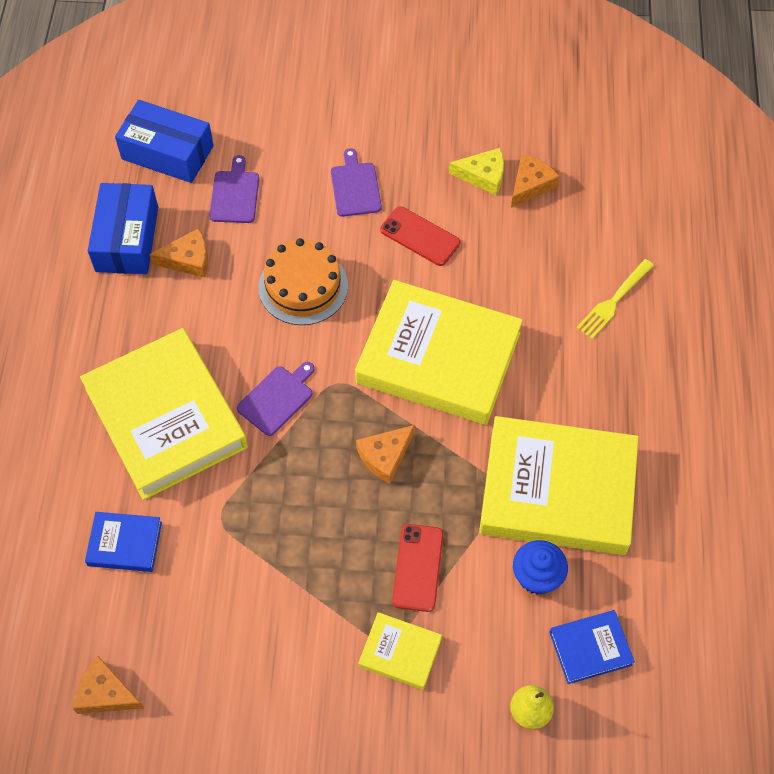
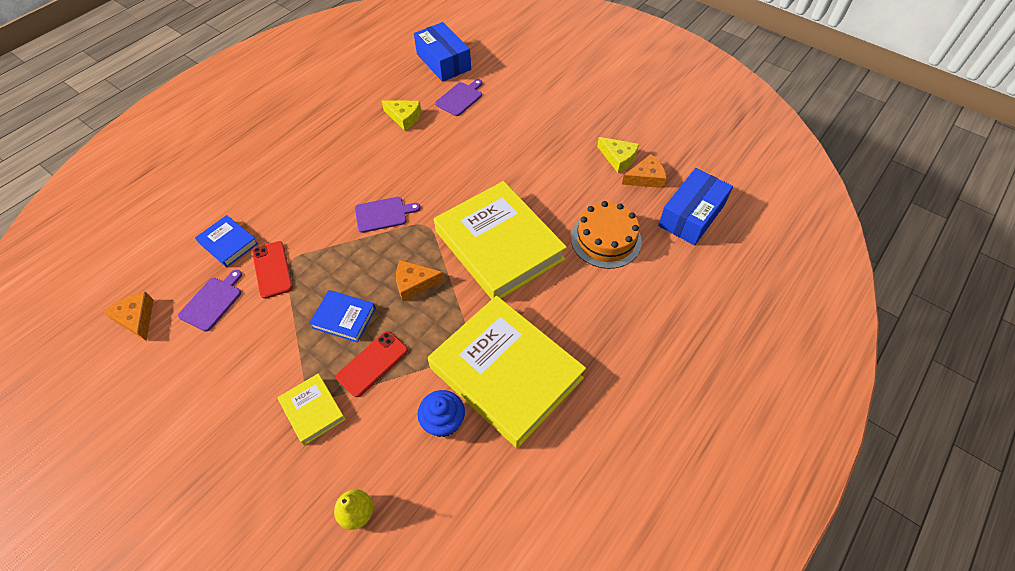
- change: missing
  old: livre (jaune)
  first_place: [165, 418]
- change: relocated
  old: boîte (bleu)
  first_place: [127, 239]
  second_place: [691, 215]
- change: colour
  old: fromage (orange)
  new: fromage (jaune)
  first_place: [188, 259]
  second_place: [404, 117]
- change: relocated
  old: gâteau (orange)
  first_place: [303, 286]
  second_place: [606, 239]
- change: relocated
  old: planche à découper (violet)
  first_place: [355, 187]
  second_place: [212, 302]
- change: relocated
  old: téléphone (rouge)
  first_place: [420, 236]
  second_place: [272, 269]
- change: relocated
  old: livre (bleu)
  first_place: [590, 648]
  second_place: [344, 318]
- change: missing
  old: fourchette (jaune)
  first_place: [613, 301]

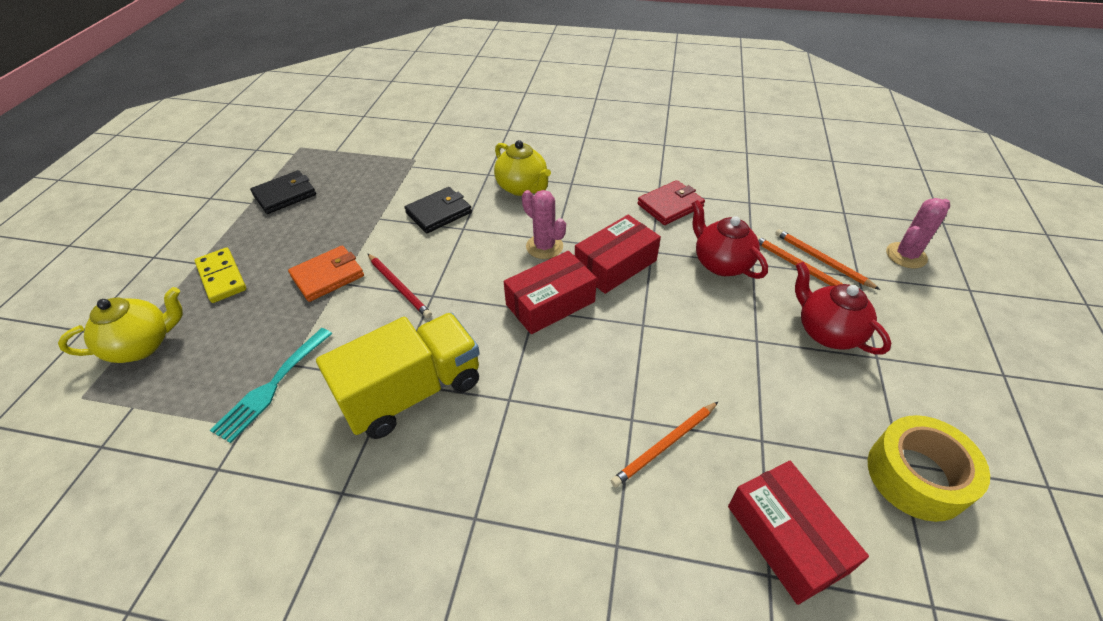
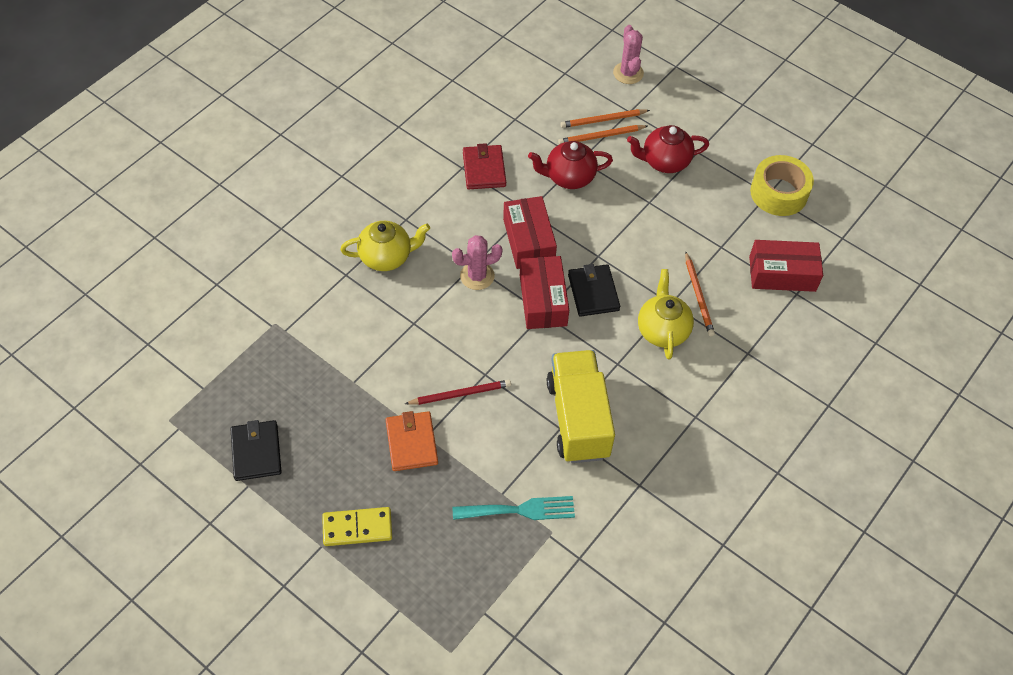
- change: relocated
  old: théière (jaune)
  first_place: [143, 345]
  second_place: [662, 330]
- change: spun
  old: fourchette (turquoise)
  first_place: [271, 387]
  second_place: [520, 510]
  degrees: -60
- change: relocated
  old: portefeuille (noir)
  first_place: [439, 213]
  second_place: [593, 292]

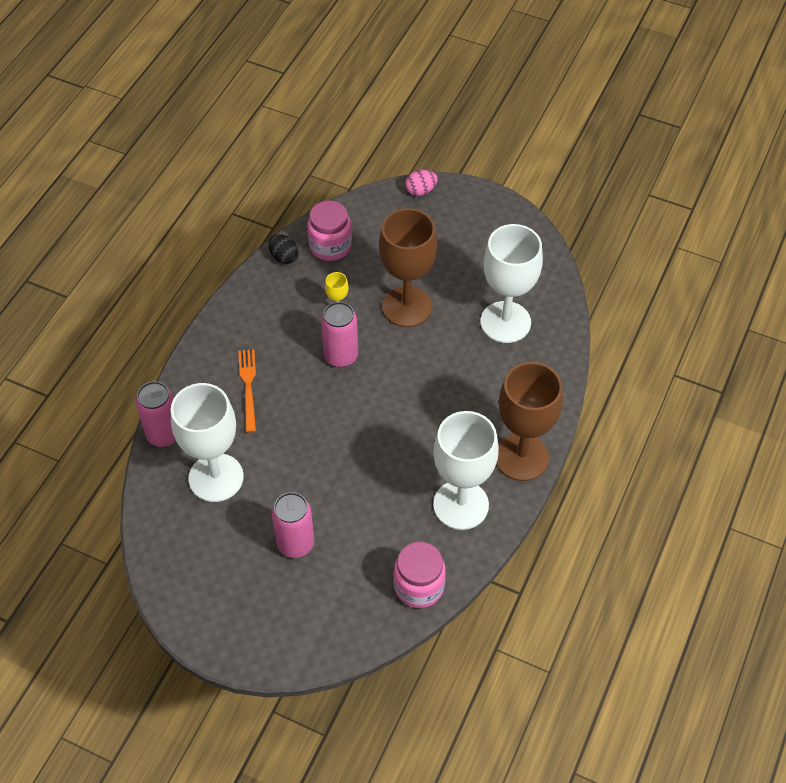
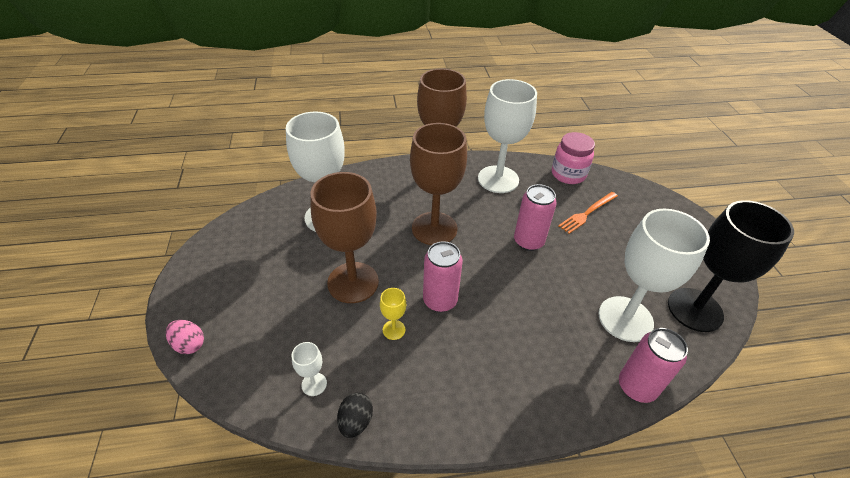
- change: relocated
  old: fourchette (orange)
  first_place: [248, 387]
  second_place: [587, 213]
- change: relocated
  old: canette (rose)
  first_place: [295, 543]
  second_place: [528, 241]
- change: exchanged
  old: bocal (rose)
  new: verre à pied (blanc)
  first_place: [330, 246]
  second_place: [314, 384]
- change: appeared
  new: verre à pied (marron)
  second_place: [434, 228]
- change: appeared
  new: verre à pied (noir)
  second_place: [695, 309]

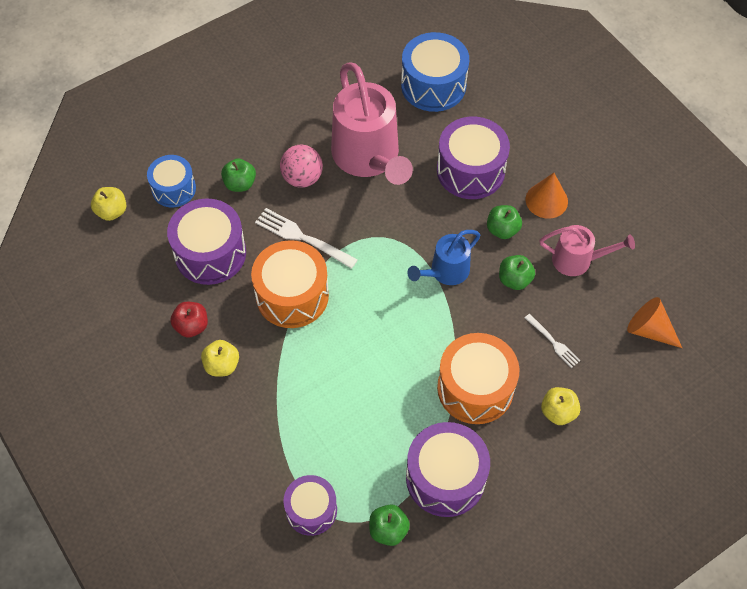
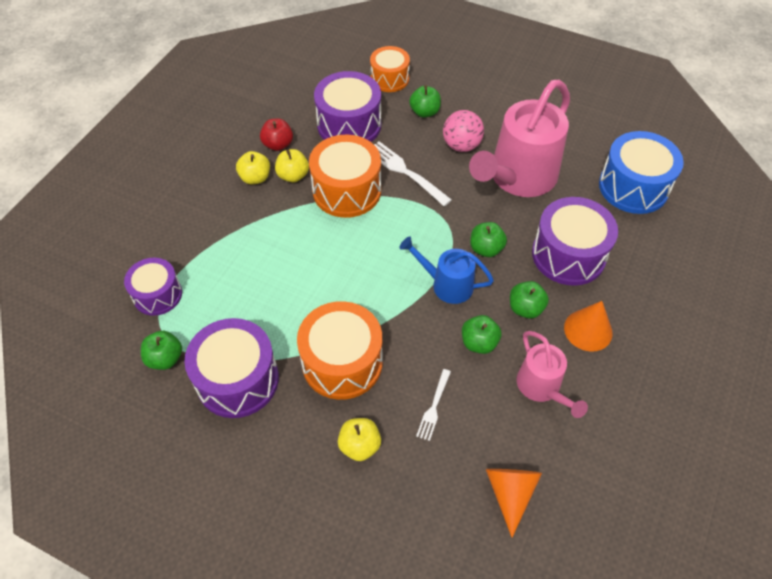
- change: relocated
  old: pomme (jaune)
  first_place: [112, 211]
  second_place: [293, 176]
- change: colour
  old: tambour (bleu)
  new: tambour (orange)
  first_place: [174, 189]
  second_place: [389, 79]
- change: spun
  old: fourchette (blanc)
  first_place: [302, 238]
  second_place: [405, 172]
  degrees: -45
- change: appeared
  new: pomme (vert)
  second_place: [486, 249]

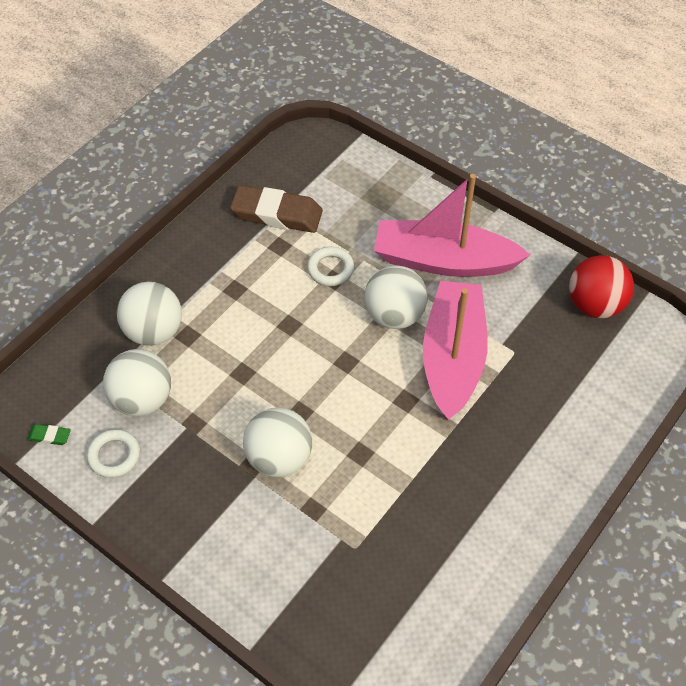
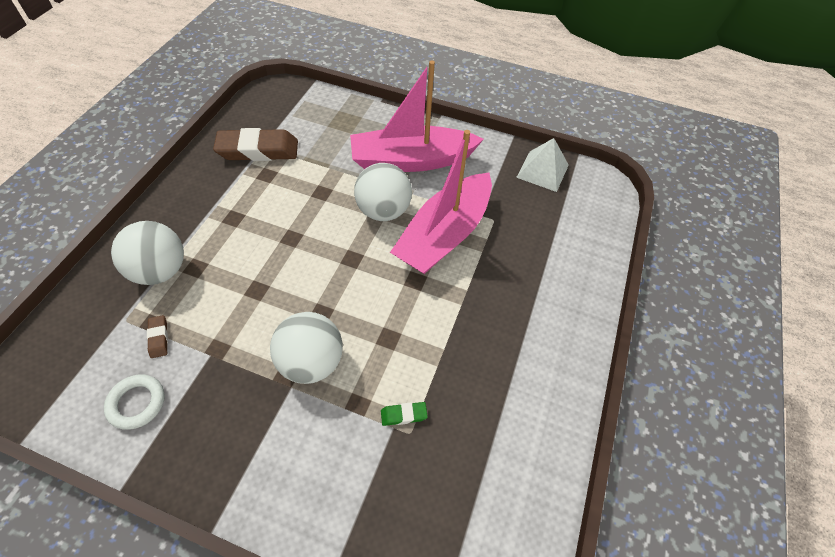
- change: relocated
  old: gomme (vert)
  first_place: [49, 436]
  second_place: [403, 415]
- change: exchanged
  old: balle (blanc)
  new: gomme (marron)
  first_place: [142, 399]
  second_place: [159, 338]
- change: missing
  old: anneau (blanc)
  first_place: [330, 269]
- change: spun
  old: bateau (rose)
  first_place: [453, 357]
  second_place: [444, 235]
  degrees: -135
- change: exchanged
  old: balle (rouge)
  new: pyramide (blanc)
  first_place: [595, 305]
  second_place: [542, 171]

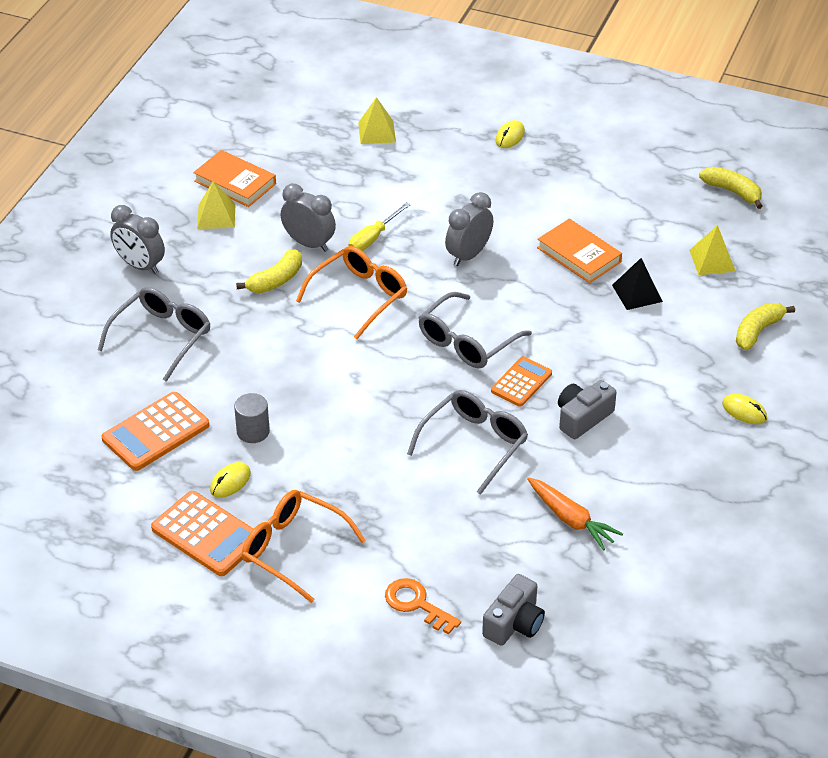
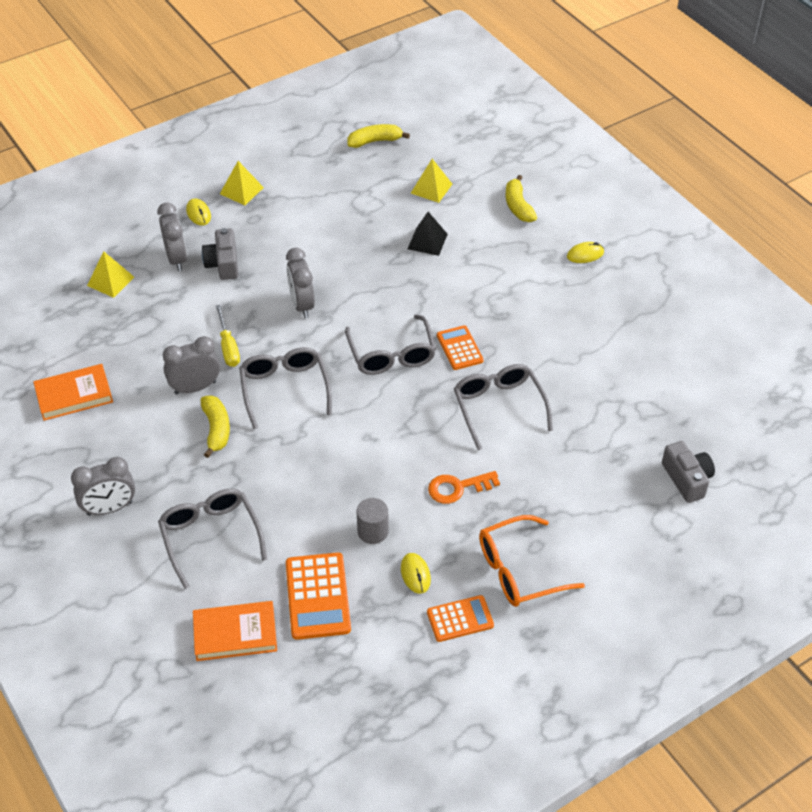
- change: size
  old: calculatrice (orange)
  first_place: [207, 534]
  second_place: [460, 619]
  factor: 0.64
- change: relocated
  old: pyramide (jaune)
  first_place: [216, 216]
  second_place: [241, 190]
- change: colour
  old: lunettes (orange)
  new: lunettes (gris)
  first_place: [359, 296]
  second_place: [284, 389]
- change: relocated
  old: clé (orange)
  first_place: [417, 604]
  second_place: [457, 488]
- change: missing
  old: carotte (orange)
  first_place: [571, 519]
- change: relocated
  old: livre (orange)
  first_place: [579, 255]
  second_place: [235, 634]
- change: relocated
  old: appareil photo (gris)
  first_place: [582, 418]
  second_place: [223, 264]
- change: appeared
  new: réveil (gris)
  second_place: [176, 259]

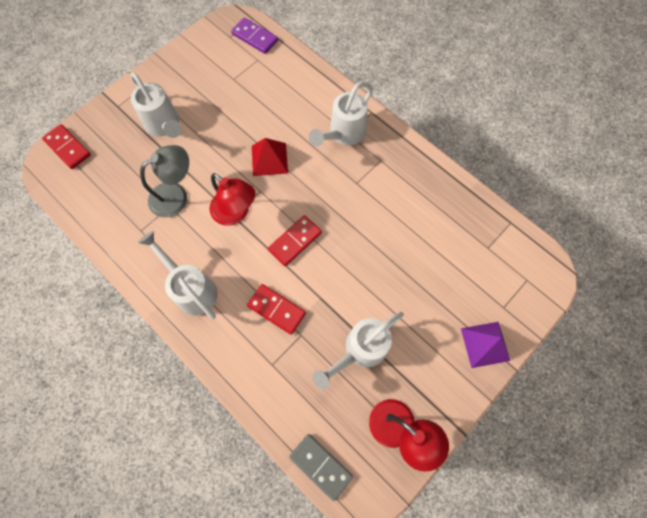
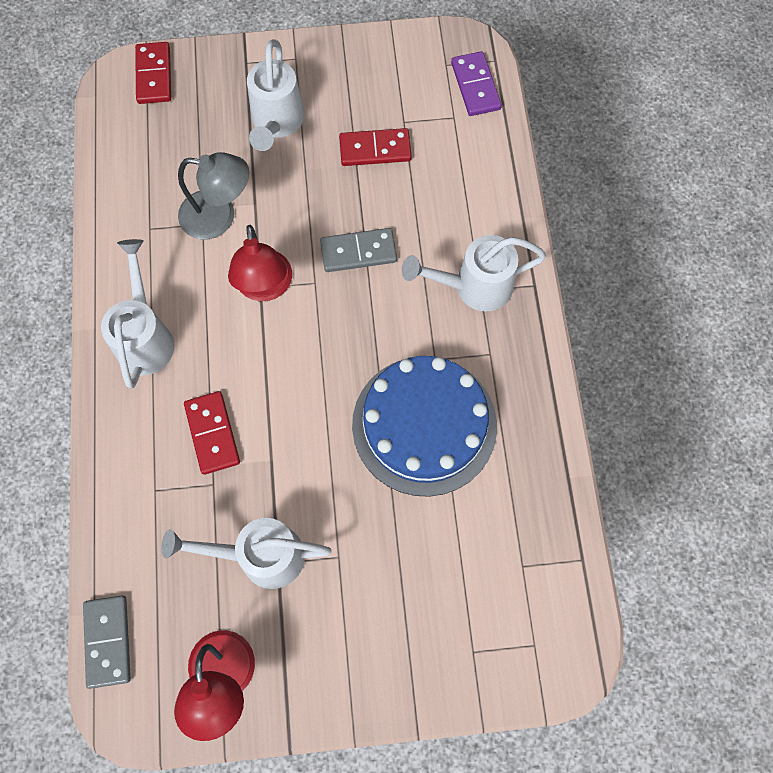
- change: exchanged
  old: pyramide (rouge)
  new: domino (gris)
  first_place: [269, 159]
  second_place: [358, 252]
- change: relocated
  old: domino (rouge)
  first_place: [295, 241]
  second_place: [375, 149]
- change: missing
  old: pyramide (violet)
  first_place: [485, 344]
- change: appeared
  new: gâteau (bleu)
  second_place: [424, 425]

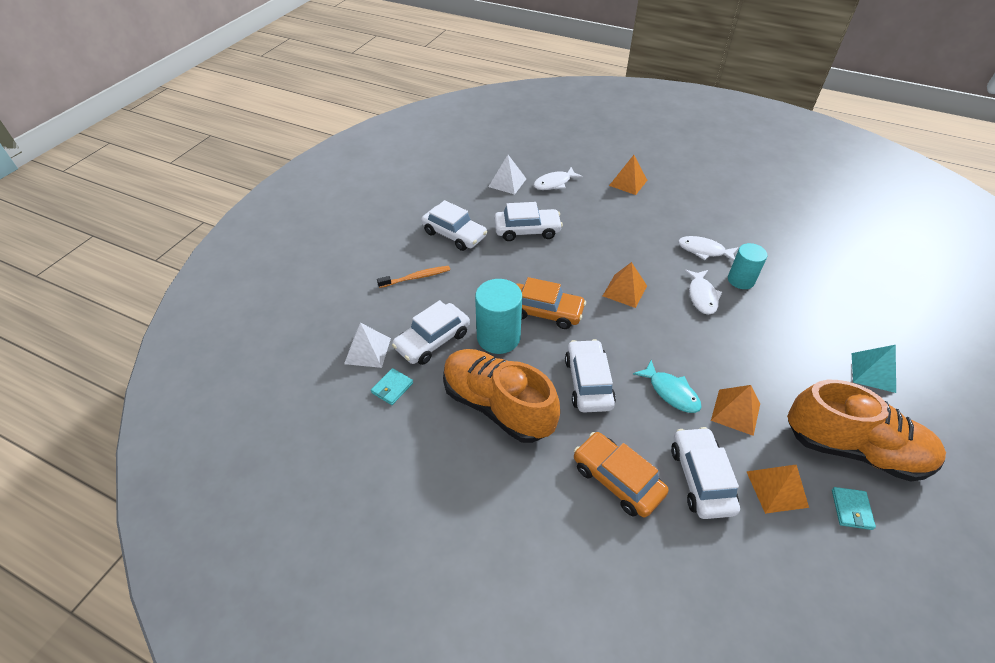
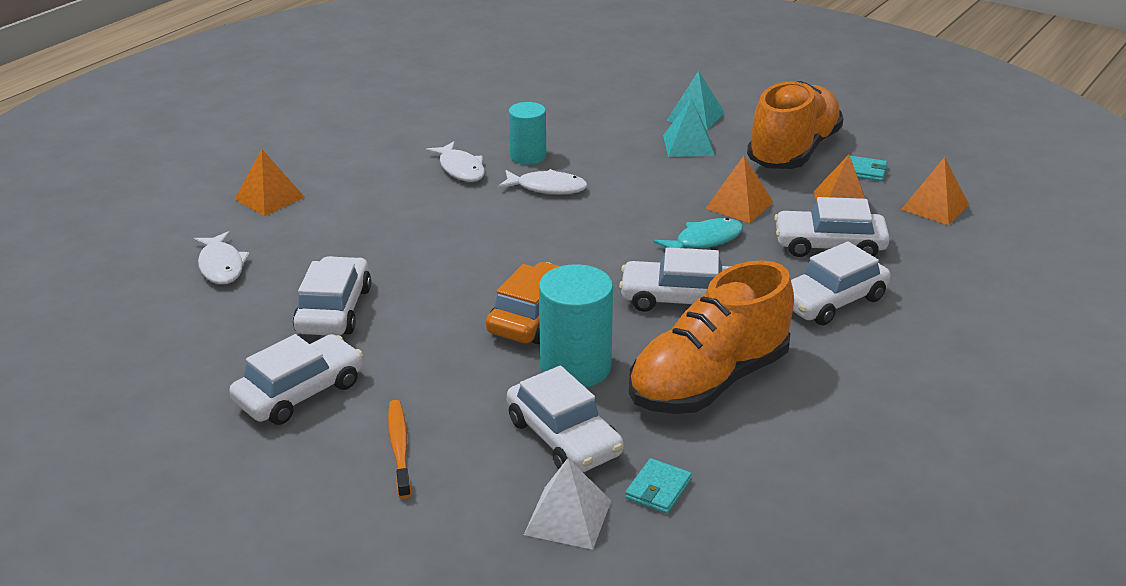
- change: spun
  old: portefeuille (turquoise)
  first_place: [392, 388]
  second_place: [658, 489]
  degrees: 75
- change: missing
  old: pyramide (blanc)
  first_place: [507, 182]
- change: colour
  old: voiture (orange)
  new: voiture (blanc)
  first_place: [617, 479]
  second_place: [831, 301]
- change: relocated
  old: pyramide (orange)
  first_place: [624, 290]
  second_place: [935, 207]
- change: spun
  old: poisson (blanc)
  first_place: [704, 251]
  second_place: [460, 169]
  degrees: -60
- change: appeared
  new: pyramide (turquoise)
  second_place: [688, 145]

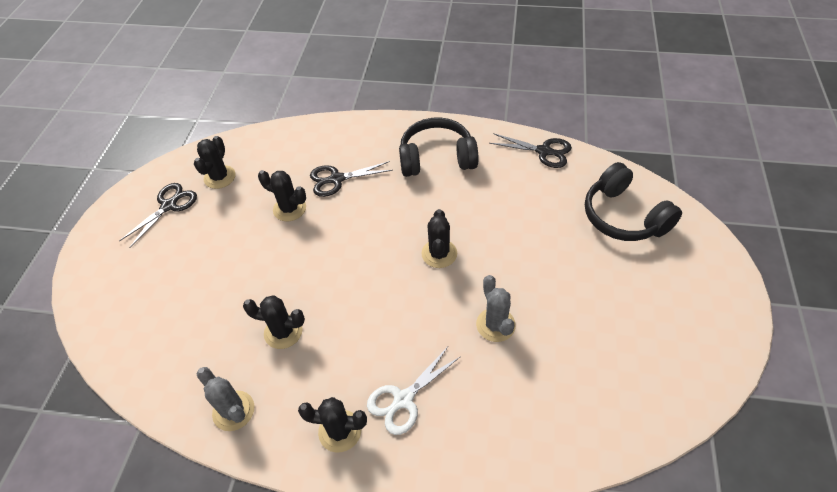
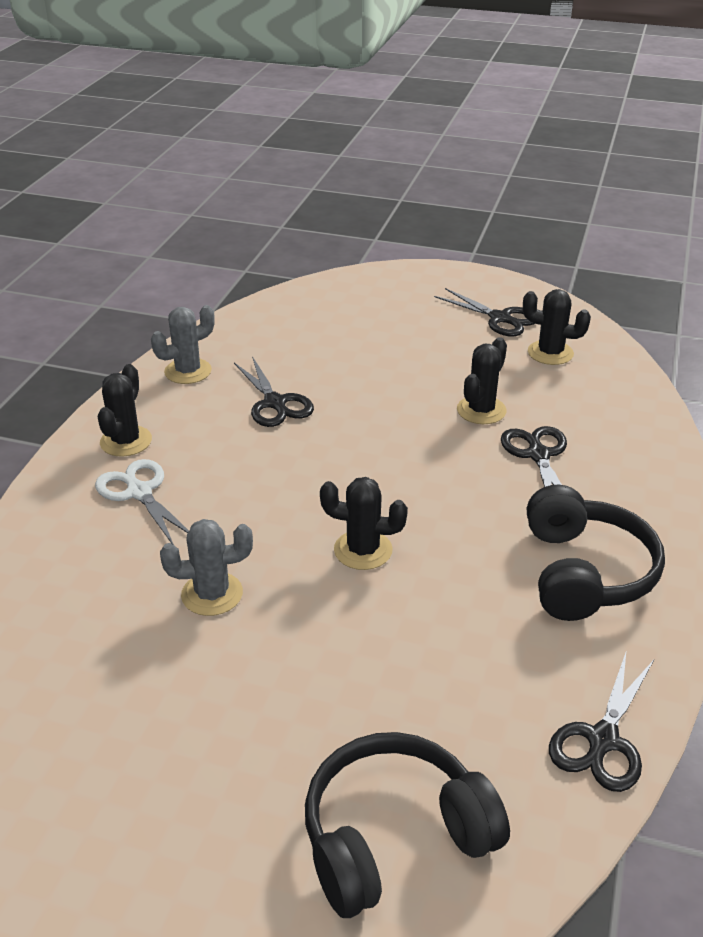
- change: exchanged
  old: cactus (noir)
  new: ciseaux (noir)
  first_place: [283, 332]
  second_place: [275, 404]

